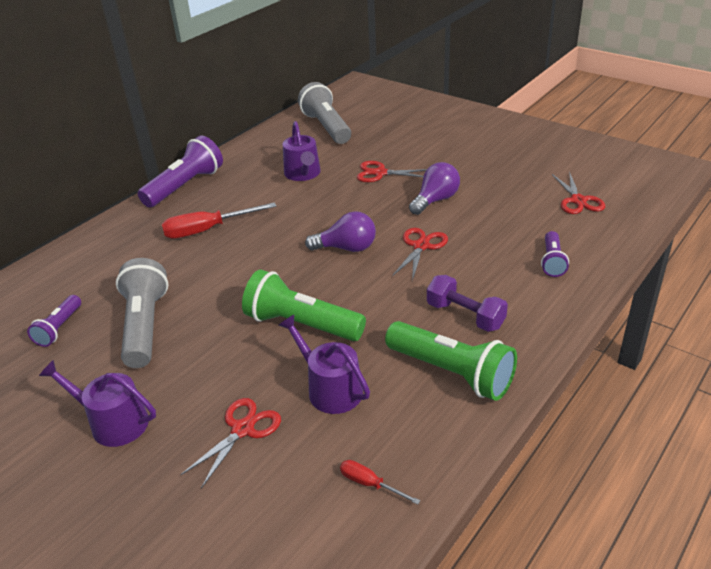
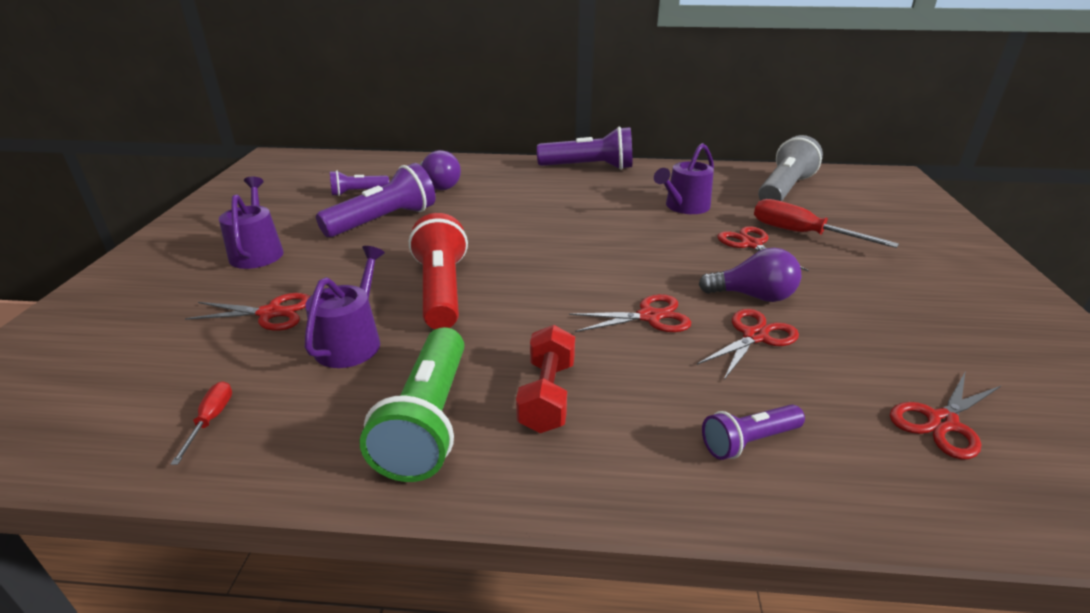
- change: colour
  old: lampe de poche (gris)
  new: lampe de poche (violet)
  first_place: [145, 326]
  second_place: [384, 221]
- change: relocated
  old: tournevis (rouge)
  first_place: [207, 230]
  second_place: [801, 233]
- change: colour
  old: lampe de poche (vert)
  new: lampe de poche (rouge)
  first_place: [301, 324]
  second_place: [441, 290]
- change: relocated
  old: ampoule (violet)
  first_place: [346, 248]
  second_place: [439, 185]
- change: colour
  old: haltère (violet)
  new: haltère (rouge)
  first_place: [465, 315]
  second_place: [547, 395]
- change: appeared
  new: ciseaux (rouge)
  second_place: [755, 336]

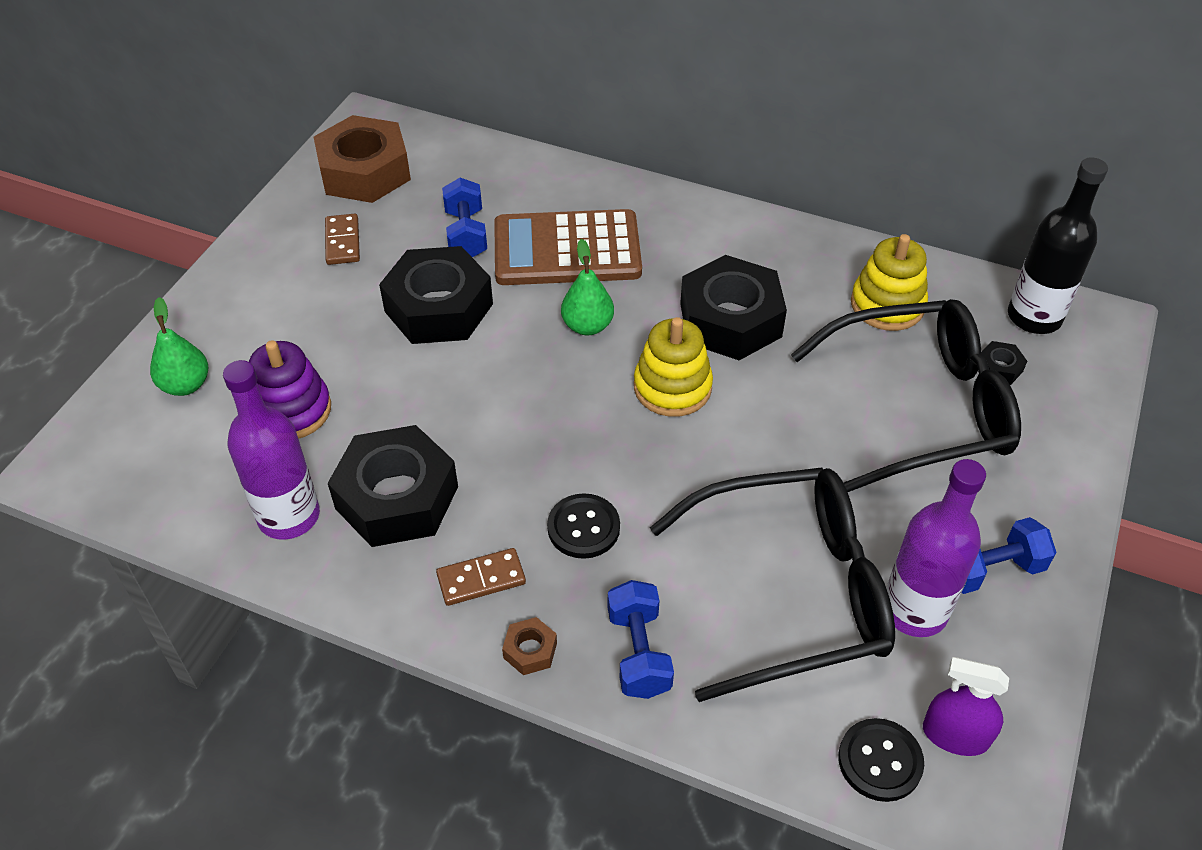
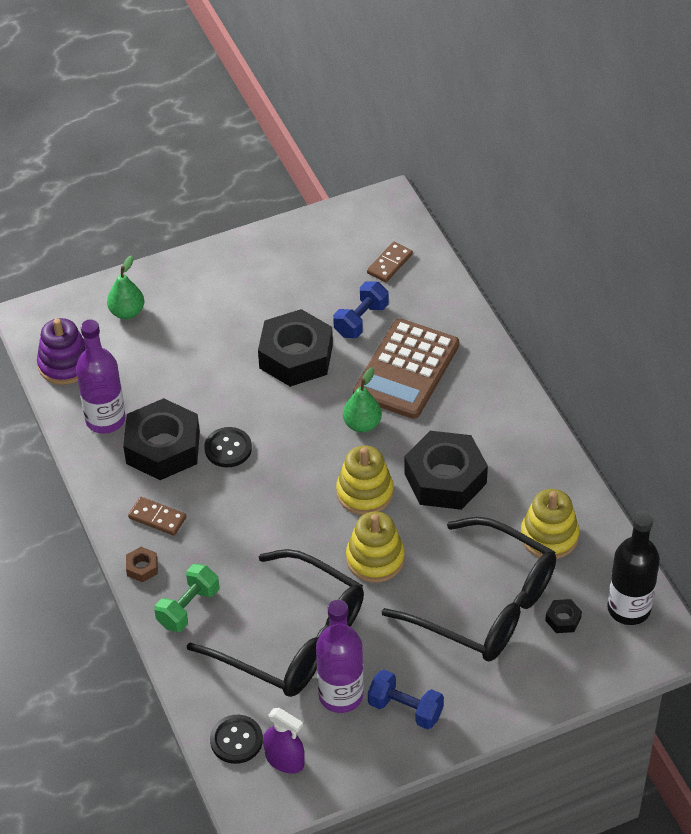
- change: relocated
  old: jouet à empiler (violet)
  first_place: [291, 410]
  second_place: [65, 364]
- change: missing
  old: écrou (marron)
  first_place: [365, 172]
- change: relocated
  old: domino (marron)
  first_place: [342, 242]
  second_place: [389, 264]
- change: spun
  old: calculatrice (marron)
  first_place: [567, 249]
  second_place: [406, 369]
  degrees: -105
- change: relocated
  old: bouton (noir)
  first_place: [583, 527]
  second_place: [228, 448]
- change: colour
  old: haltère (bleu)
  new: haltère (vert)
  first_place: [639, 652]
  second_place: [188, 607]
- change: spun
  old: vaporisateur (violet)
  first_place: [955, 735]
  second_place: [284, 760]
  degrees: 150
- change: appeared
  new: jouet à empiler (jaune)
  second_place: [375, 559]

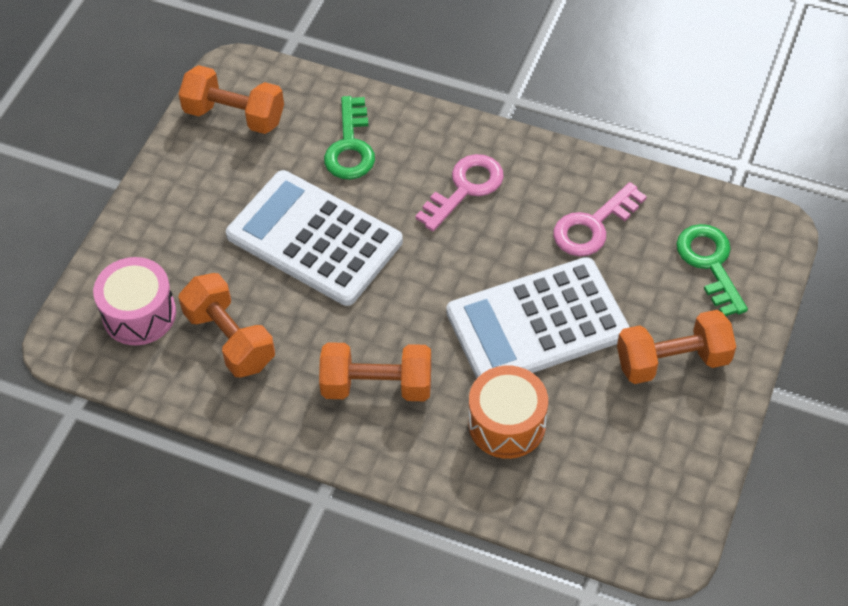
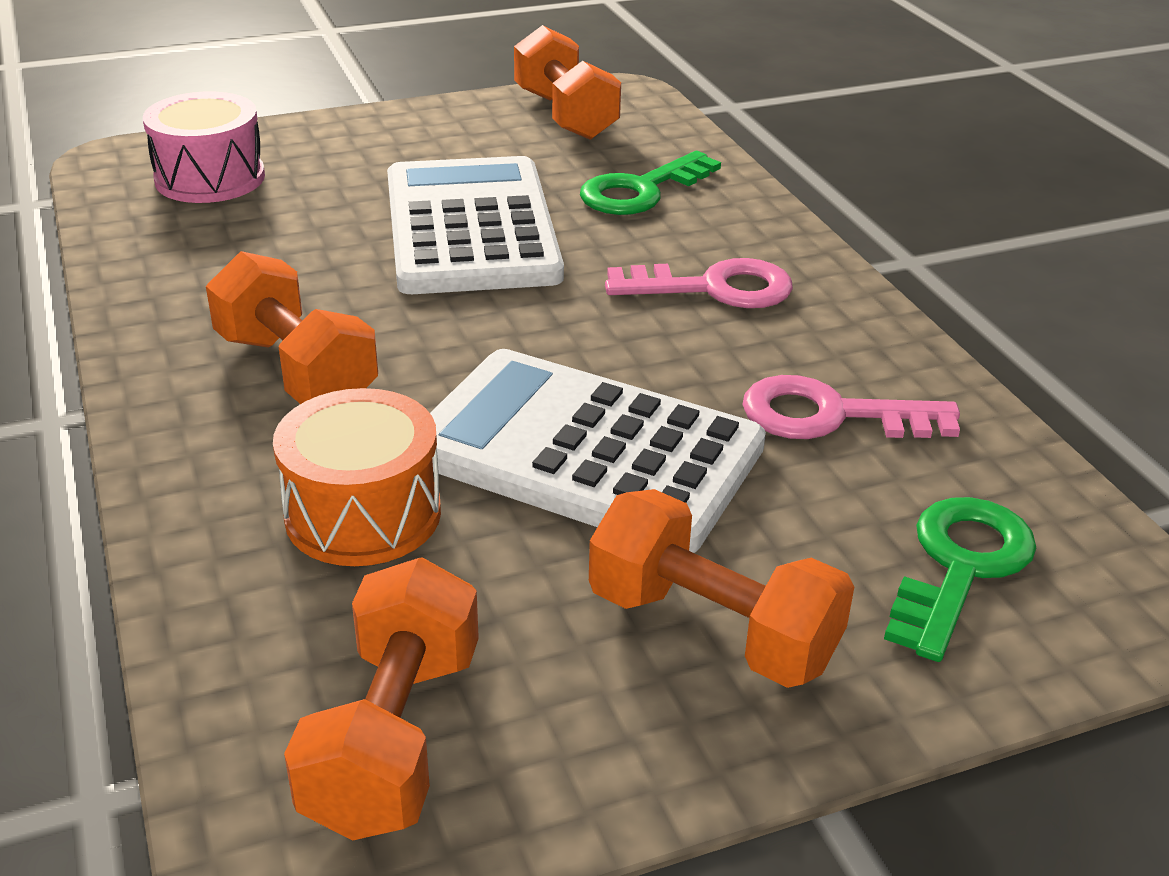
- change: relocated
  old: haltère (orange)
  first_place: [230, 339]
  second_place: [394, 738]

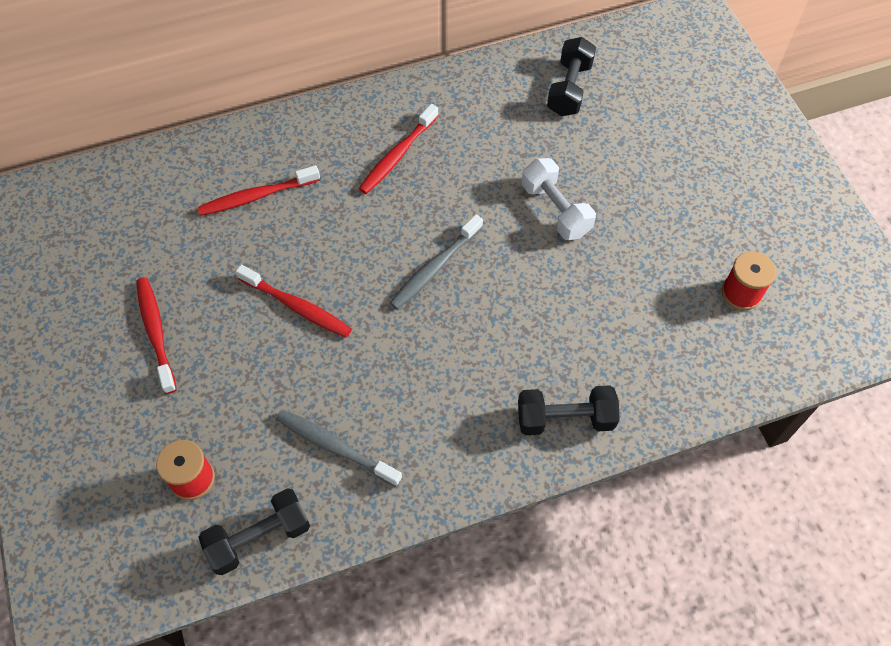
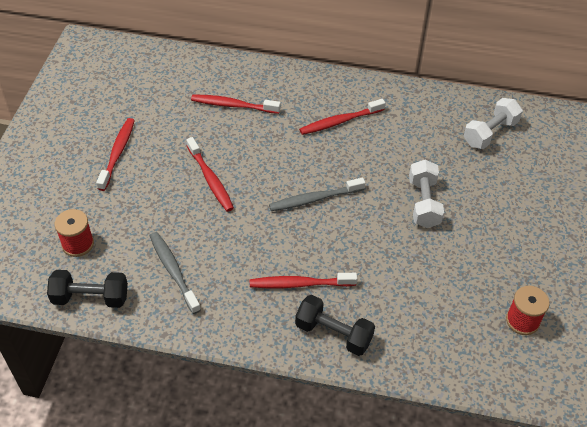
- change: colour
  old: haltère (noir)
  new: haltère (blanc)
  first_place: [569, 89]
  second_place: [490, 133]
- change: appeared
  new: brosse à dents (rouge)
  second_place: [300, 284]

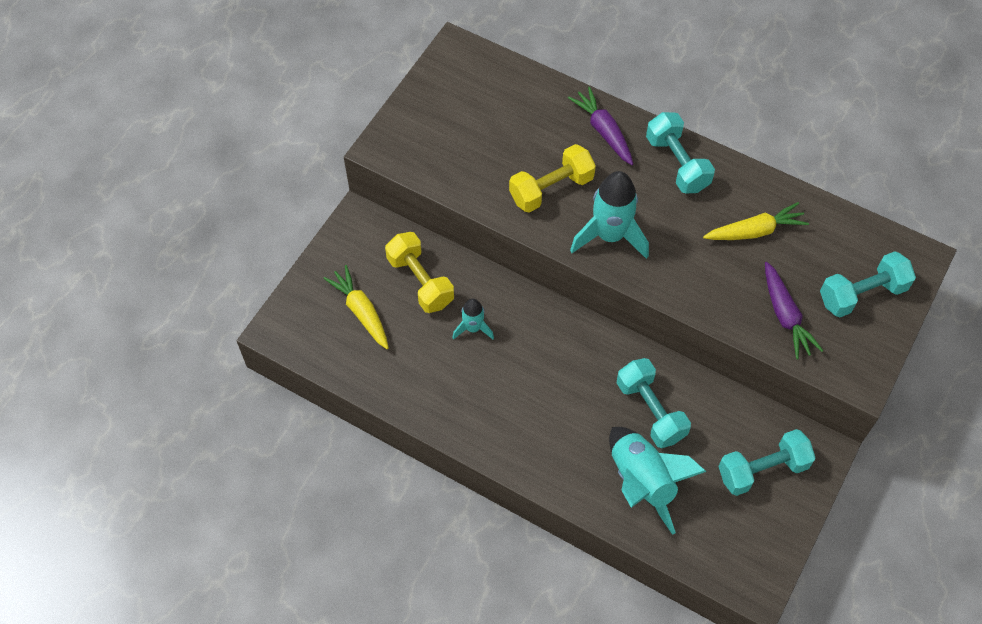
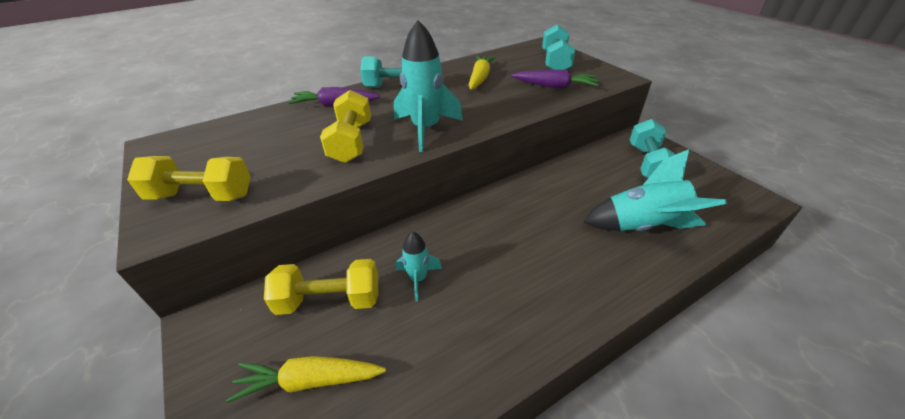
- change: missing
  old: haltère (turquoise)
  first_place: [650, 411]
- change: appeared
  new: haltère (jaune)
  second_place: [202, 196]

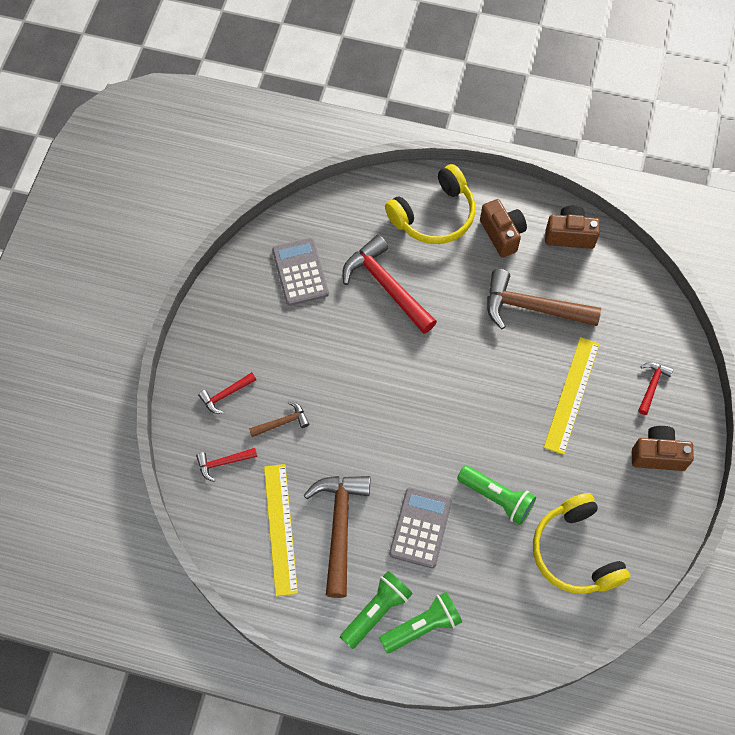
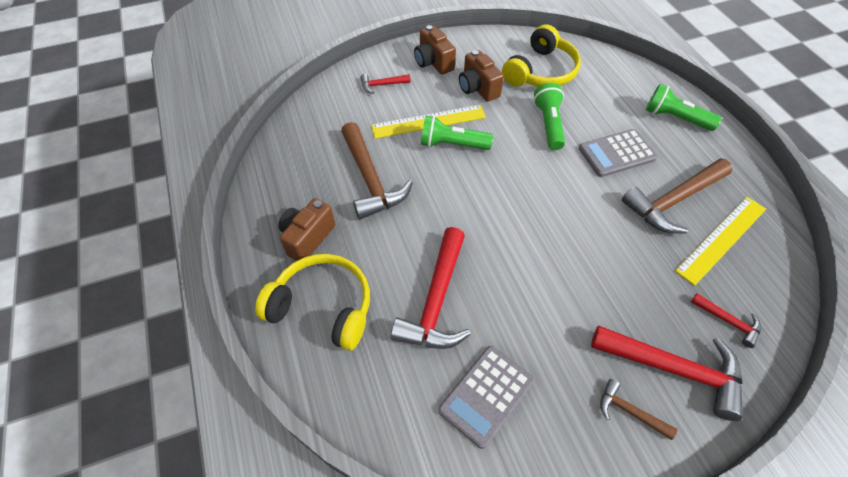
- change: size
  old: marteau (rouge)
  first_place: [226, 395]
  second_place: [674, 369]
  factor: 2.03
- change: relocated
  old: marteau (marron)
  first_place: [282, 422]
  second_place: [629, 411]
- change: relocated
  old: lampe de poche (vert)
  first_place: [376, 611]
  second_place: [452, 144]
- change: relocated
  old: appareil photo (marron)
  first_place: [569, 235]
  second_place: [478, 88]

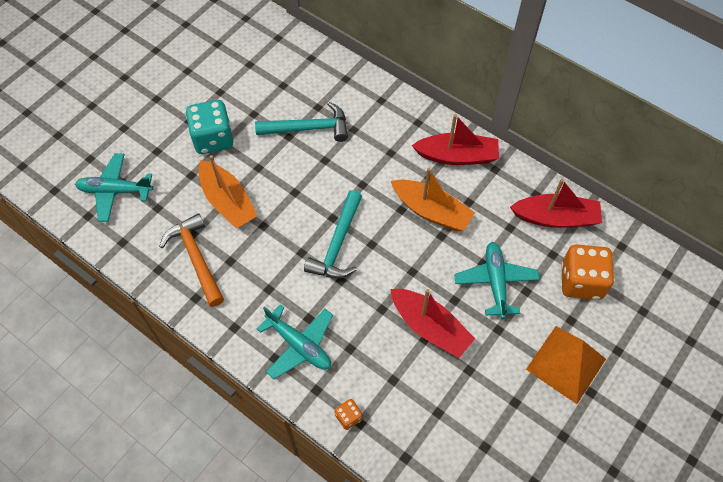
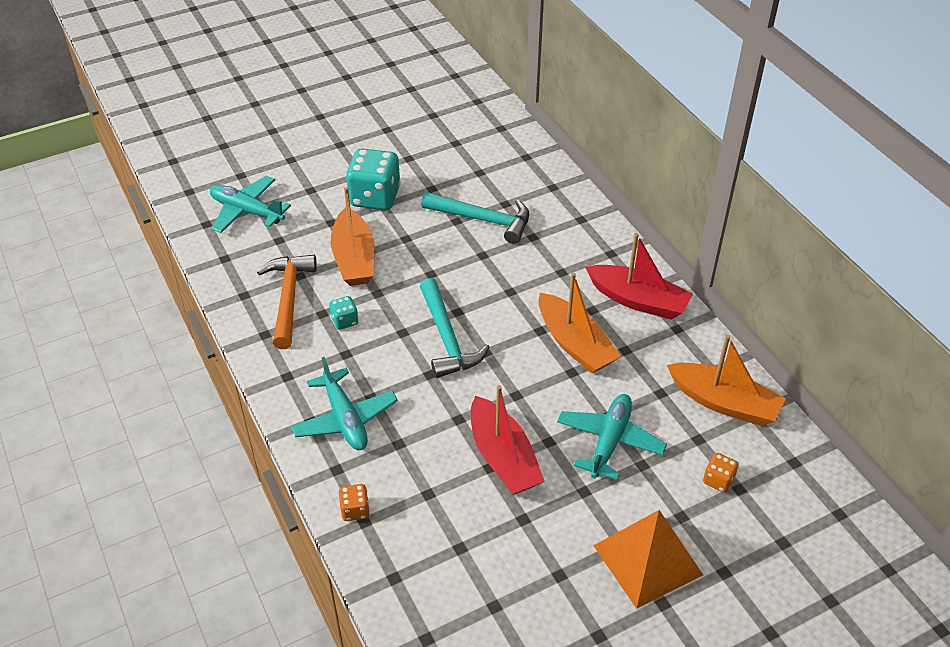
- change: spun
  old: marteau (turquoise)
  first_place: [337, 244]
  second_place: [447, 338]
  degrees: -60
- change: colour
  old: bateau (rouge)
  new: bateau (orange)
  first_place: [555, 218]
  second_place: [724, 402]
- change: size
  old: dé (orange)
  first_place: [581, 281]
  second_place: [718, 480]
  factor: 0.47
- change: appeared
  new: dé (turquoise)
  second_place: [344, 321]

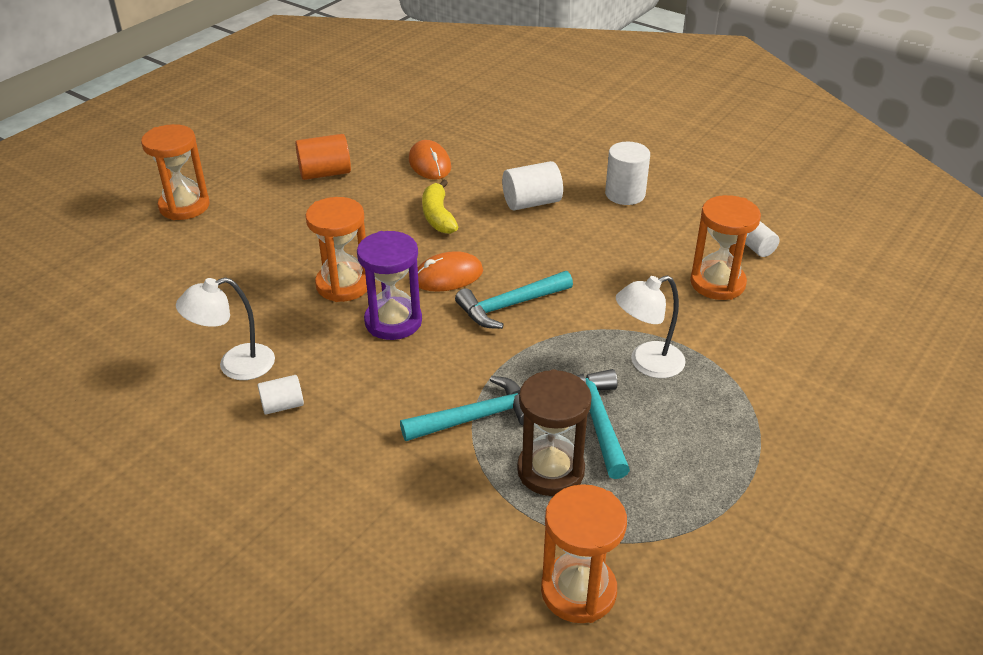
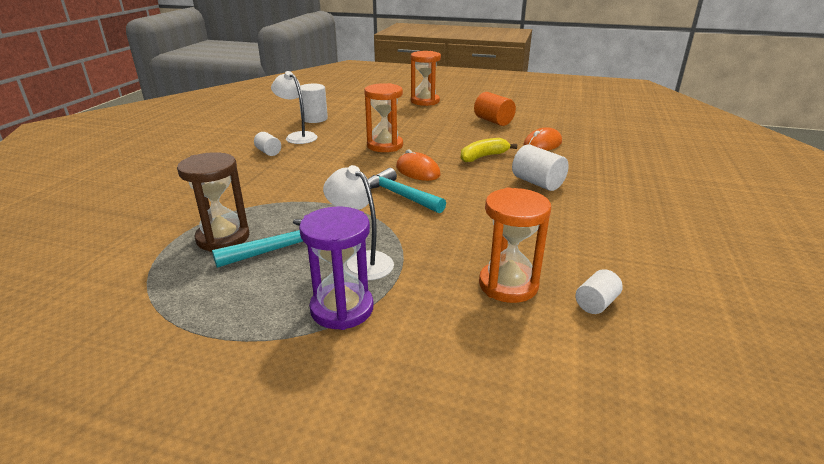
- change: relocated
  old: sablier (violet)
  first_place: [393, 321]
  second_place: [342, 309]
- change: missing
  old: marteau (turquoise)
  first_place: [476, 417]
- change: missing
  old: sablier (orange)
  first_place: [578, 591]
- change: relocated
  old: cylindre (blanc)
  first_place: [625, 194]
  second_place: [314, 119]

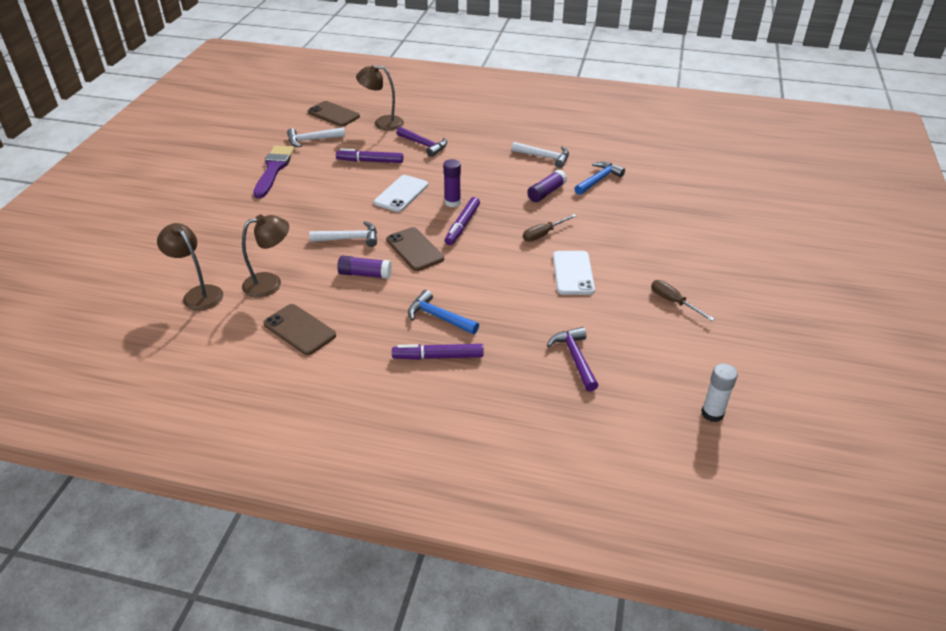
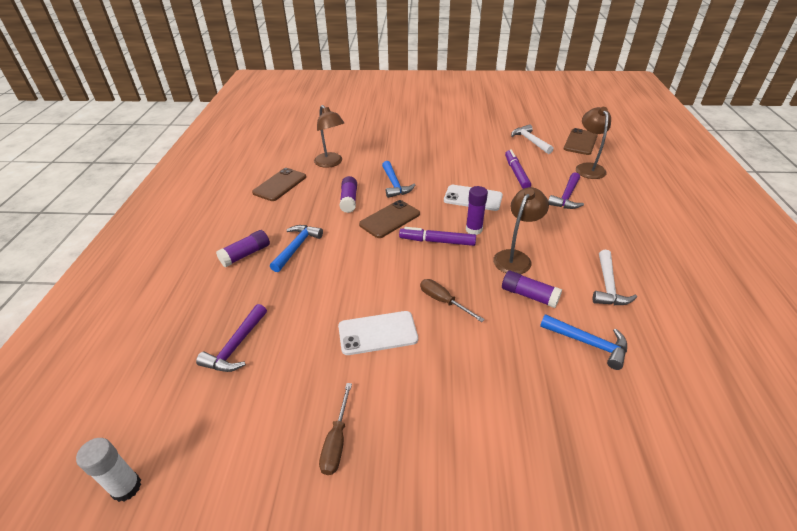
- change: relocated
  old: lampe (marron)
  first_place: [198, 294]
  second_place: [515, 257]
- change: missing
  old: pinceau (violet)
  first_place: [273, 169]
- change: colour
  old: marteau (blanc)
  new: marteau (bleu)
  first_place: [349, 239]
  second_place: [394, 184]
- change: exchanged
  old: feutre (violet)
  new: bâton de colle (violet)
  first_place: [438, 357]
  second_place: [246, 254]
- change: spun
  old: marteau (violet)
  first_place: [575, 358]
  second_place: [236, 346]
  degrees: 135
- change: spun
  old: tournevis (marron)
  first_place: [673, 302]
  second_place: [336, 441]
  degrees: 150

